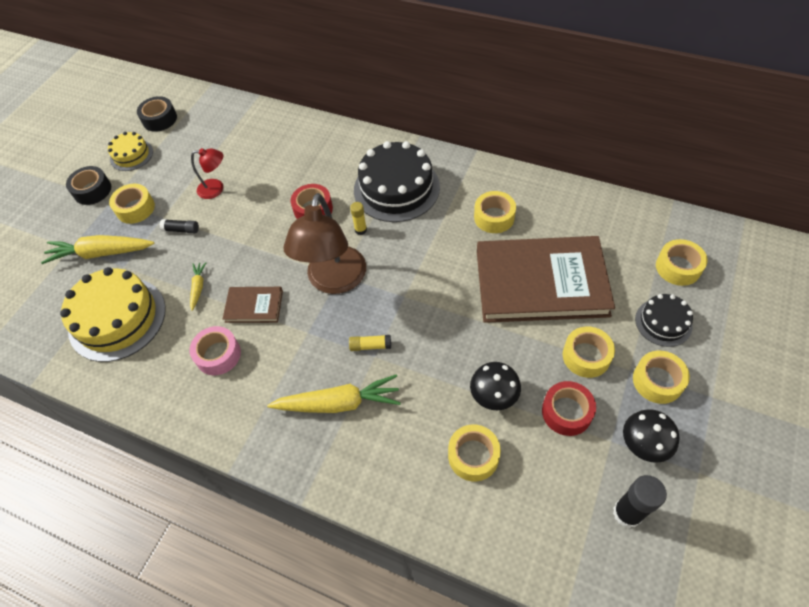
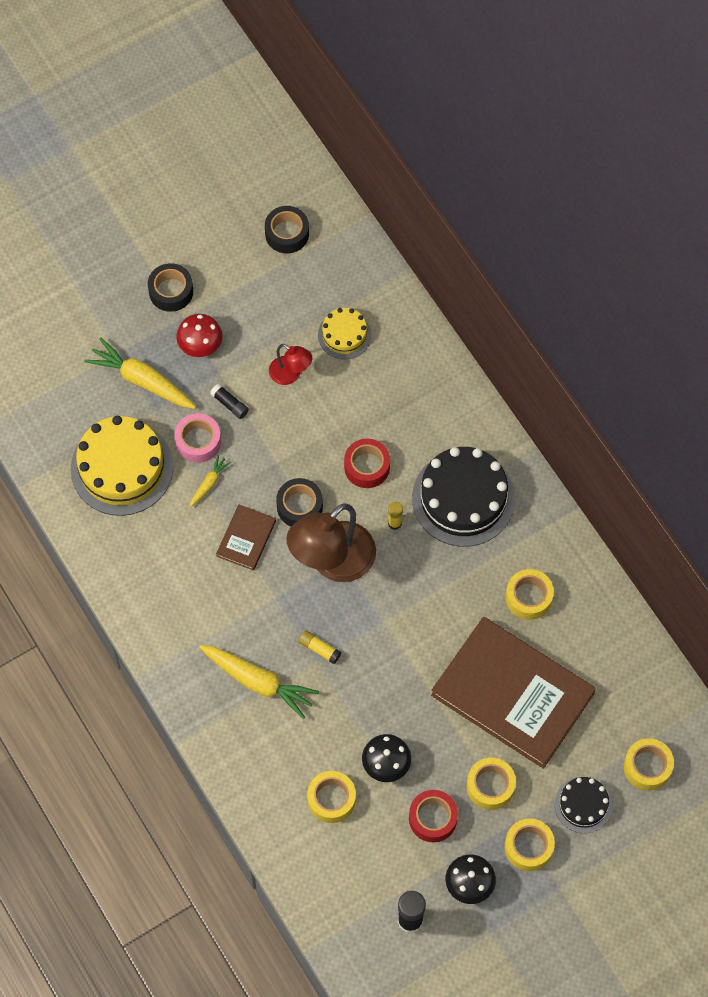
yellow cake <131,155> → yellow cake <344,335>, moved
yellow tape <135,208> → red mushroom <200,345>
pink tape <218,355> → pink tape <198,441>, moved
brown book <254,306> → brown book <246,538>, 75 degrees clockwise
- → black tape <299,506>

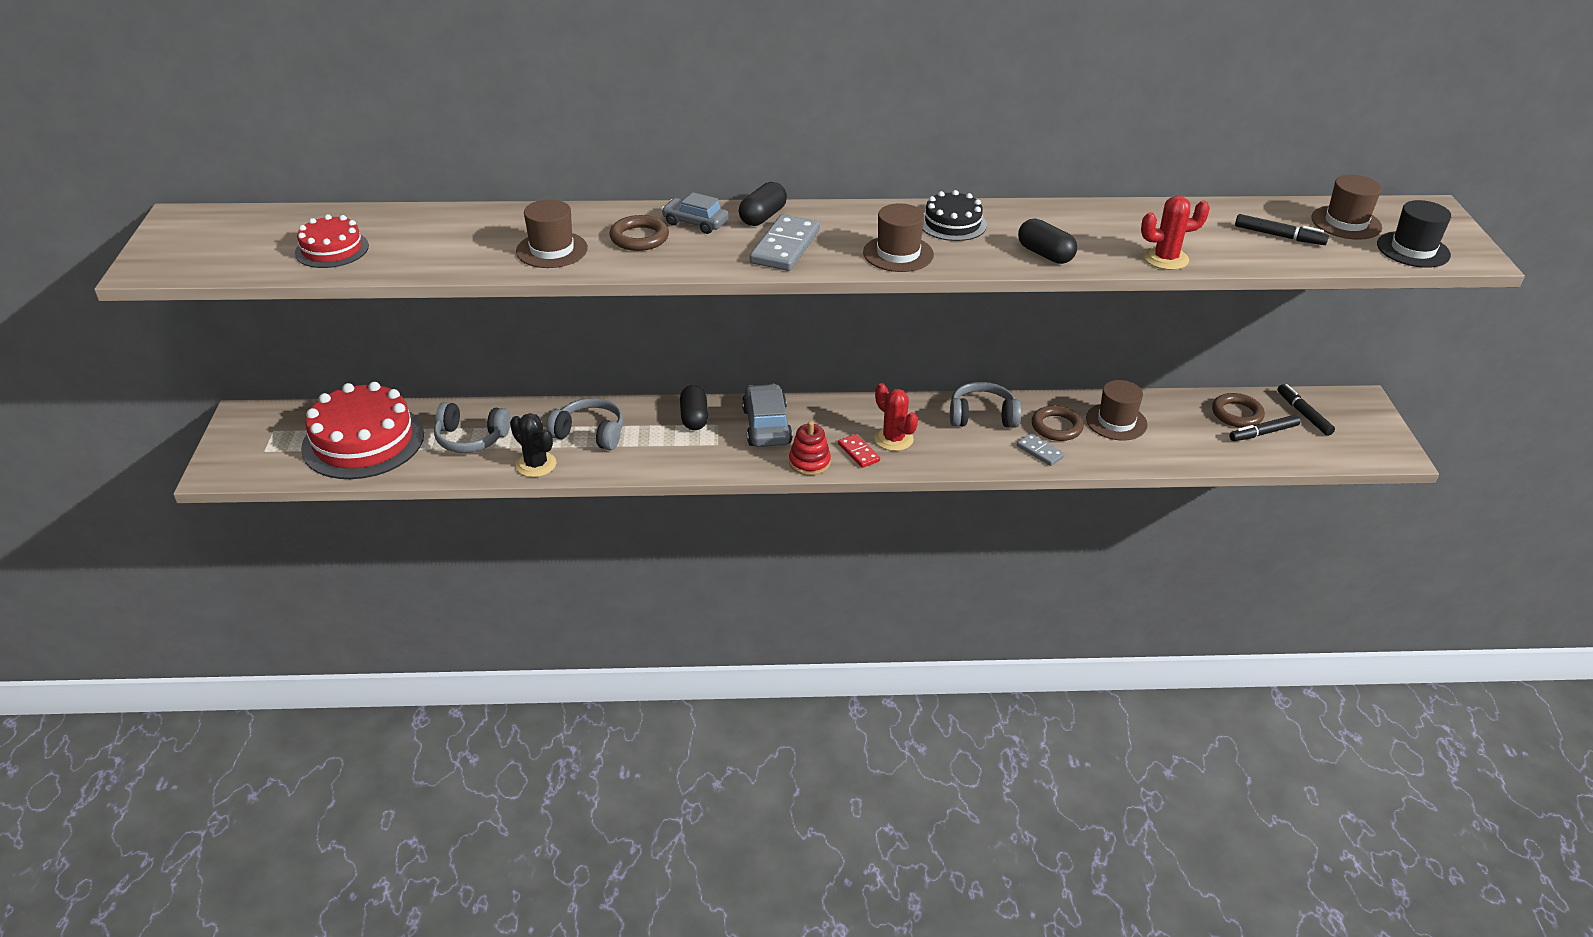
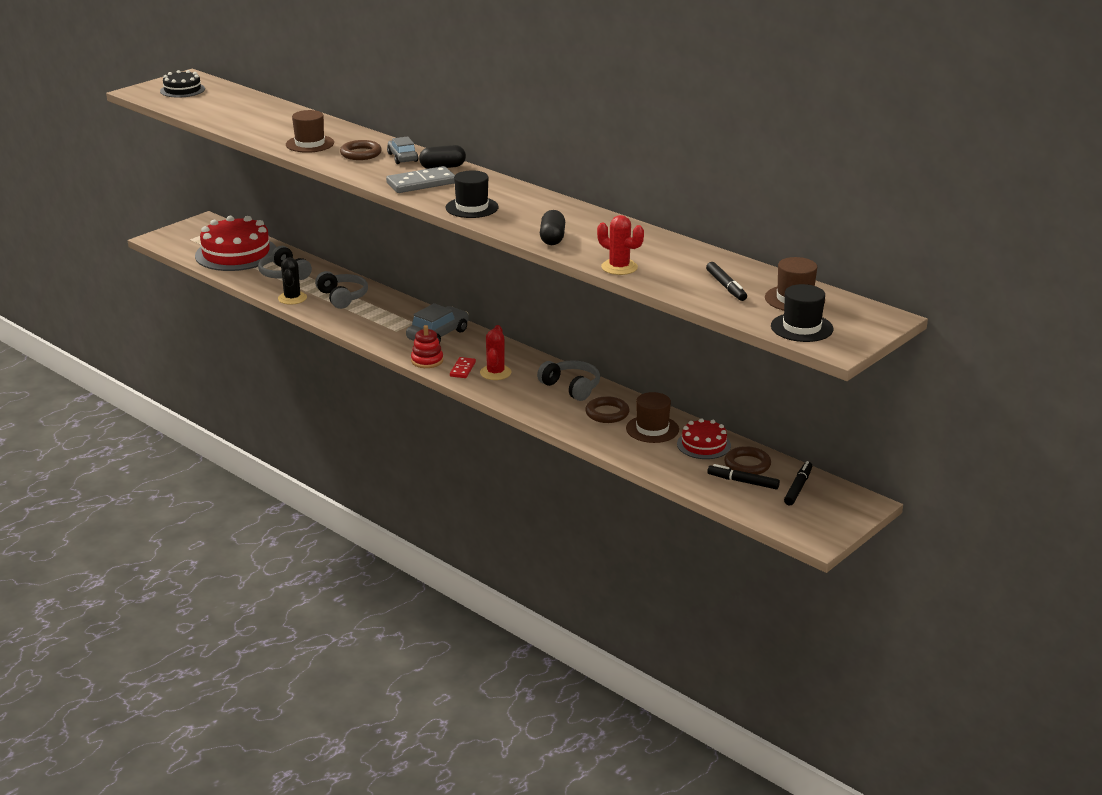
red cake <332,249> → red cake <703,445>, moved
black capsule <694,418> → -
brown hat <898,254> → black hat <472,207>
black cake <952,223> → black cake <182,90>, moved
grey domino <1040,451> → -

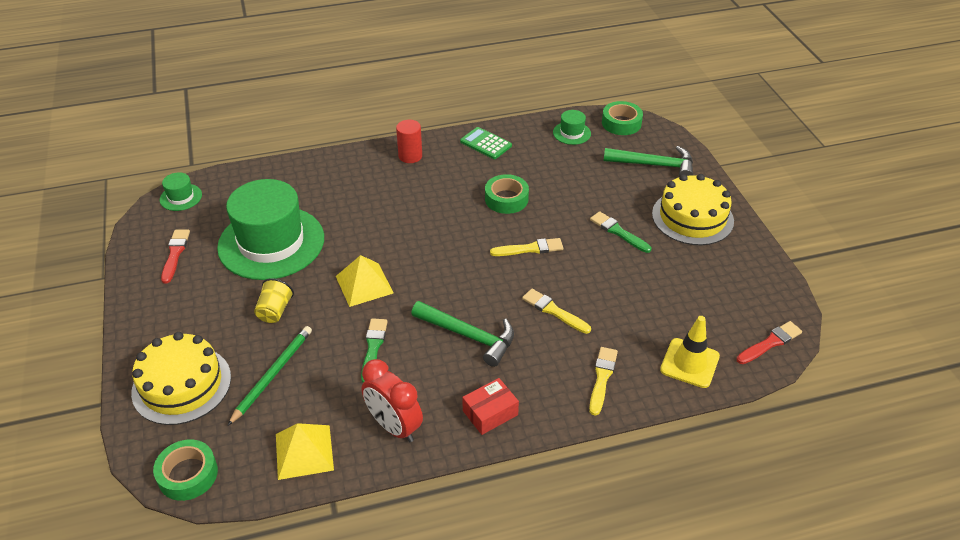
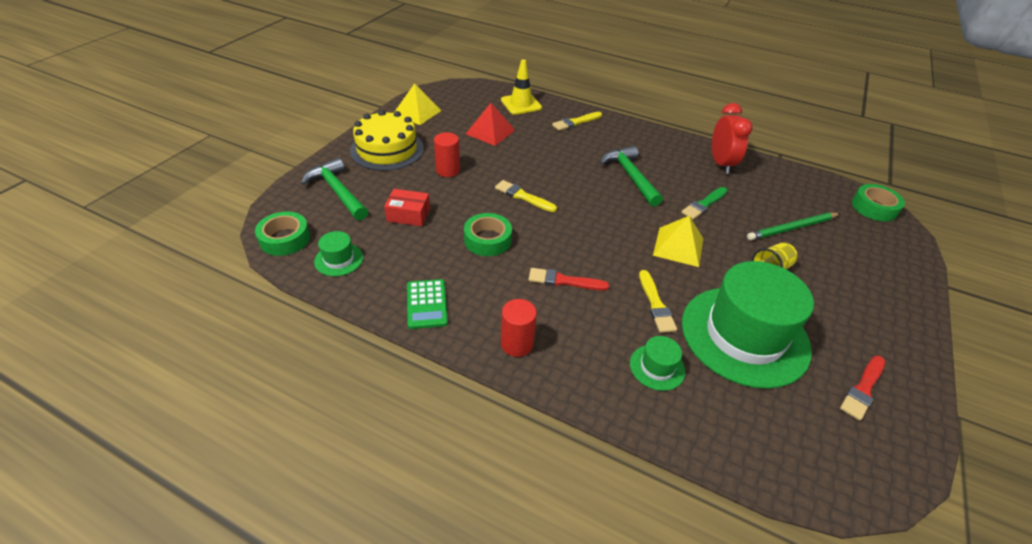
yellow cake <181,385> → -
green hat <181,197> → green hat <657,367>, moved
yellow pyramid <304,452> → yellow pyramid <417,112>, moved
red box <490,413> → red box <408,215>, moved
yellow brush <554,311> → yellow brush <656,304>, moved
green brush <618,232> → red cylinder <448,170>
red brush <770,343> → red brush <564,281>, moved
- → red pyramid <490,132>

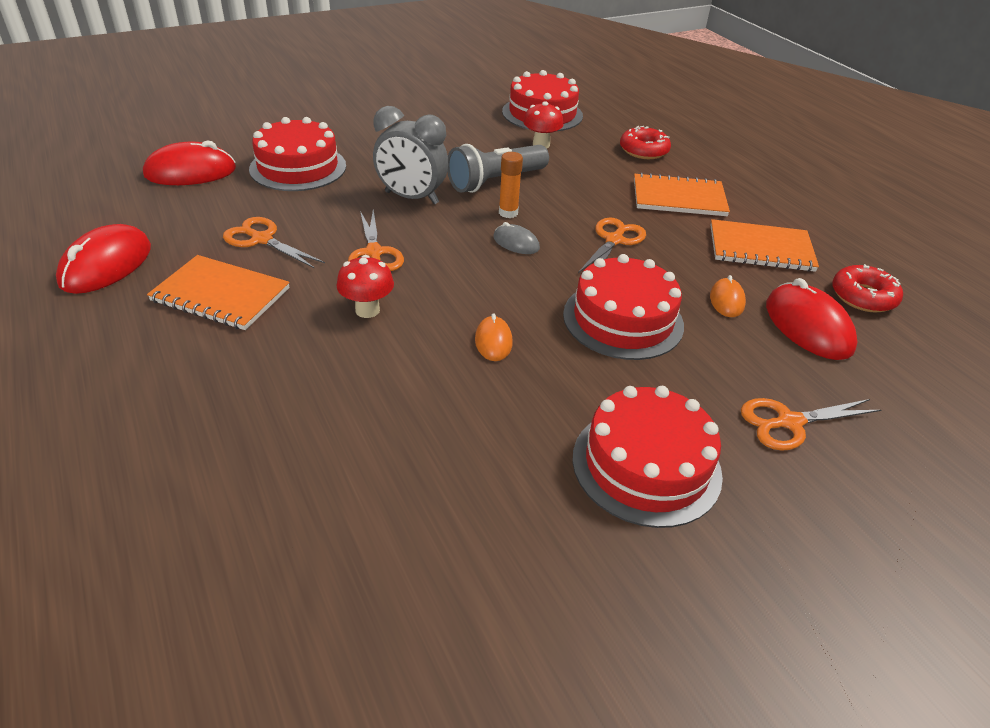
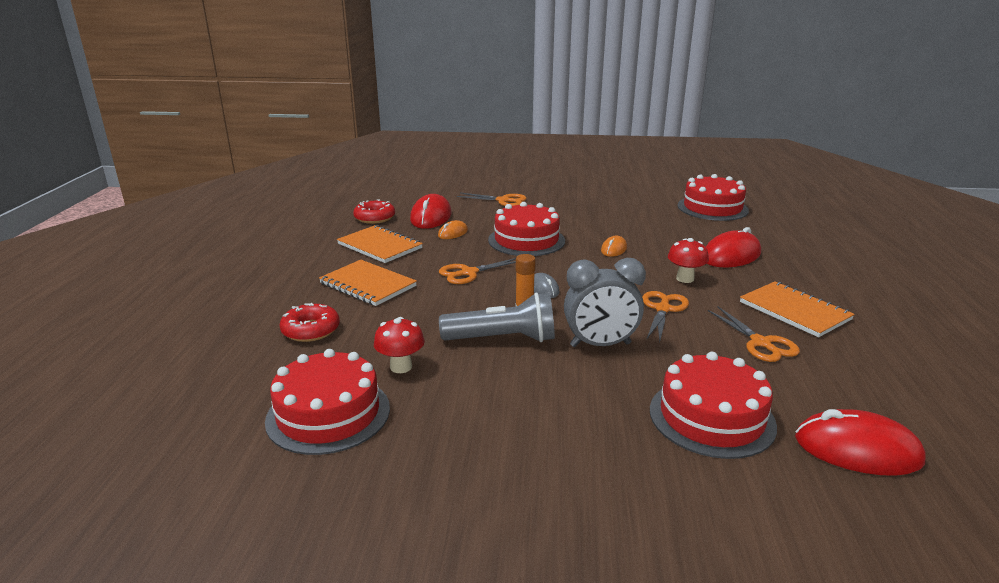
red mouse <106,265> → red mouse <731,256>, moved
grey clock <411,198> → grey clock <600,345>, 120 degrees clockwise
red cake <646,465> → red cake <712,208>, moved

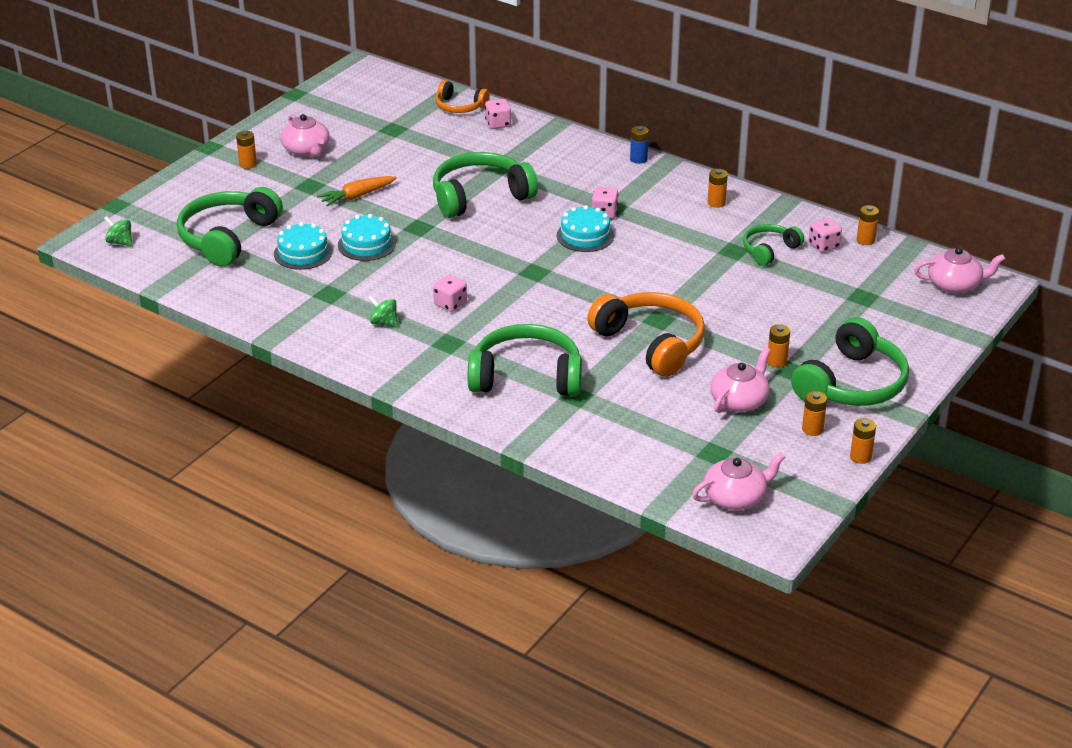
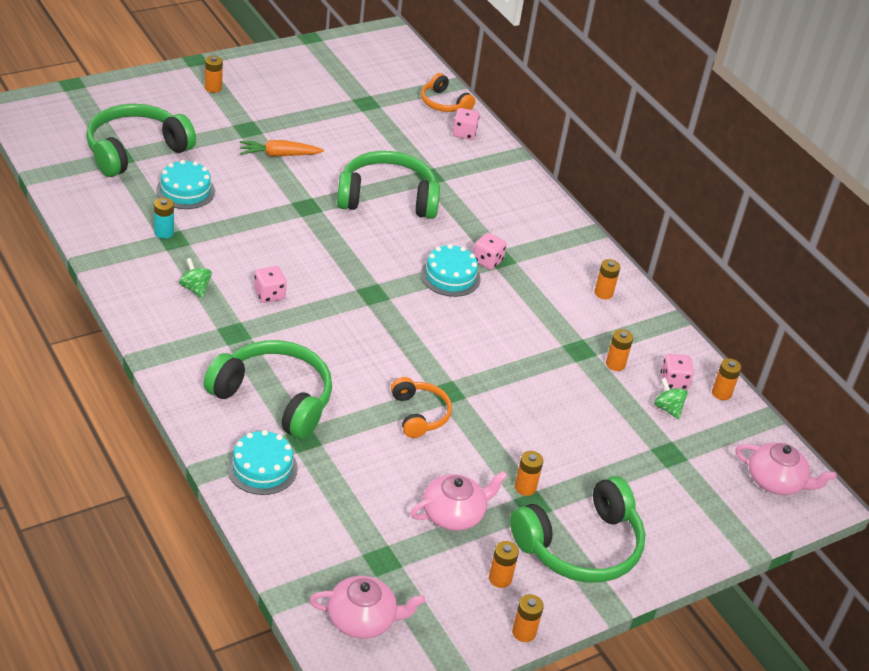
green spinning top <120,242> → green spinning top <667,408>, moved
pink teapot <306,150> → -
turquoise cake <366,244> → turquoise cake <262,468>, moved
orange headphones <651,343> → orange headphones <419,414>, x0.56
blue battery <638,159> → -
green headphones <769,250> → orange battery <615,364>
- → turquoise battery <164,232>

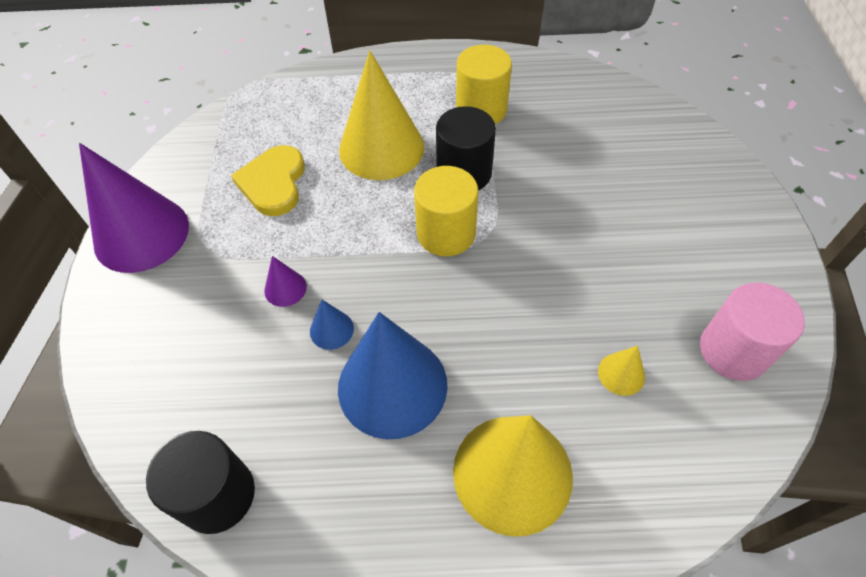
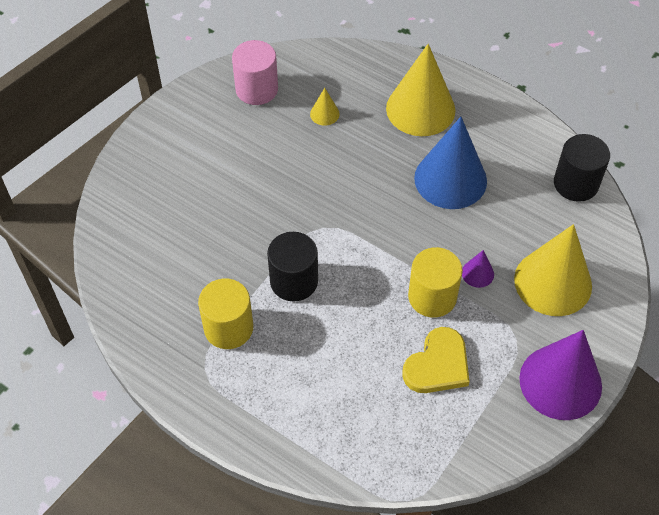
blue cone <331,330> → -
yellow cone <381,148> → yellow cone <553,282>, moved
yellow cylinder <446,233> → yellow cylinder <432,297>, moved

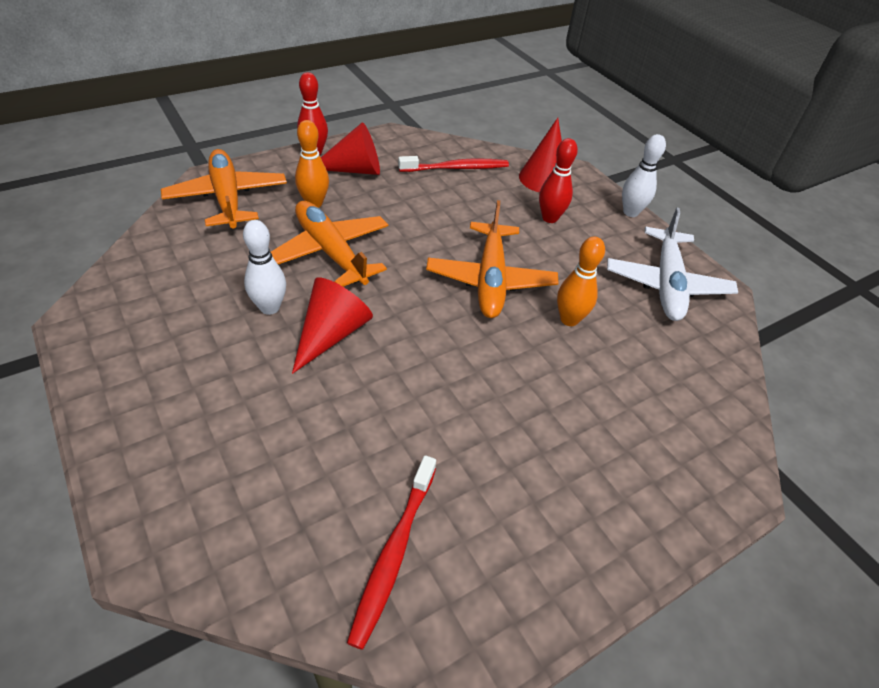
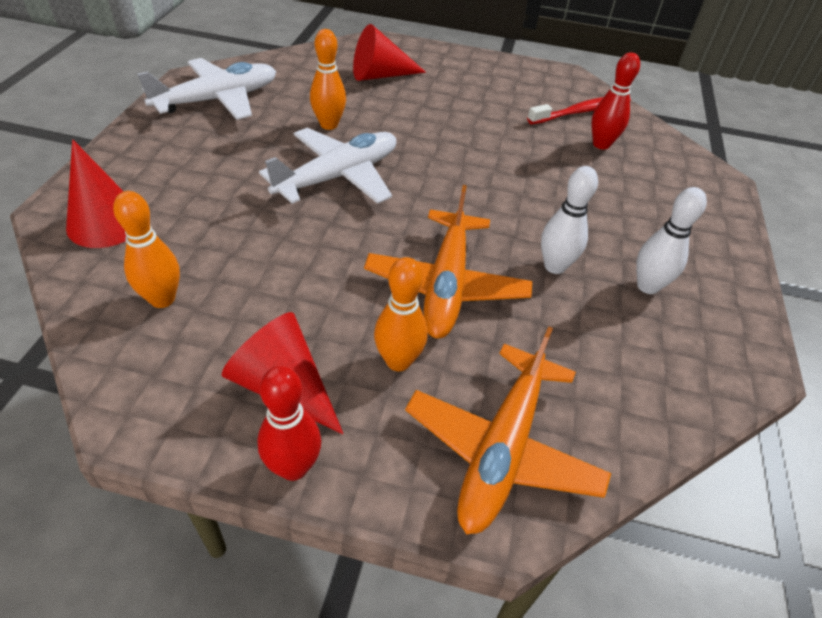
red cone <331,334> → red cone <380,75>, moved
red toothbrush <456,168> → orange bowling pin <162,299>
orange plane <490,280> → white plane <338,177>
red bowling pin <549,218> → red bowling pin <601,144>, moved
white bowling pin <630,212> → white bowling pin <647,286>, moved

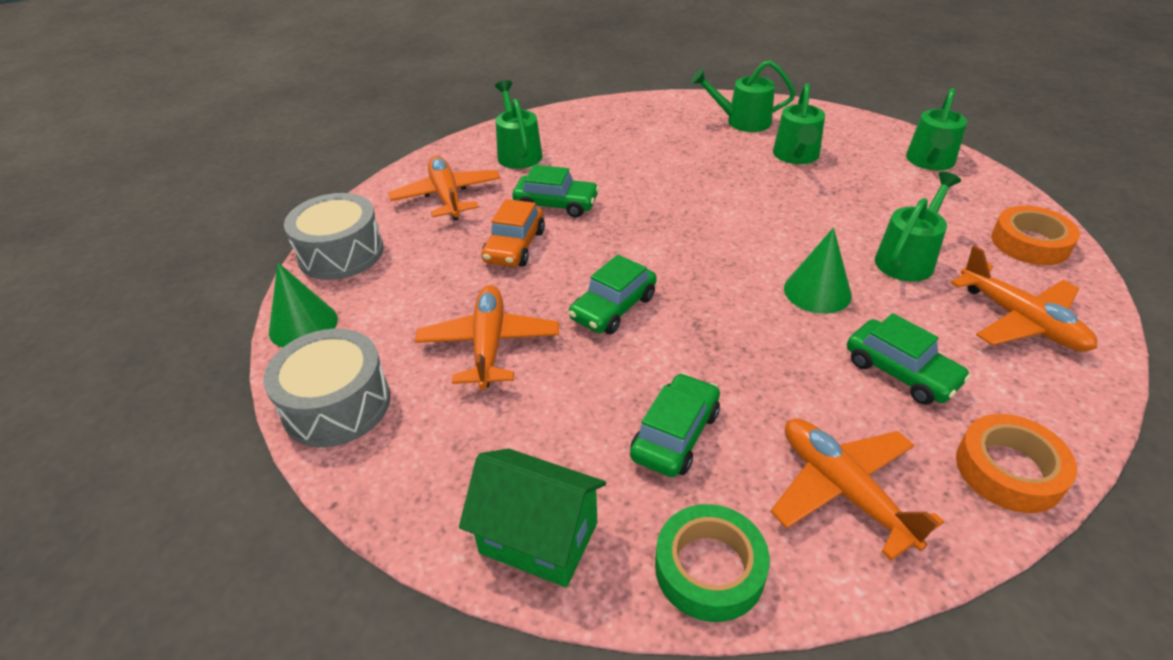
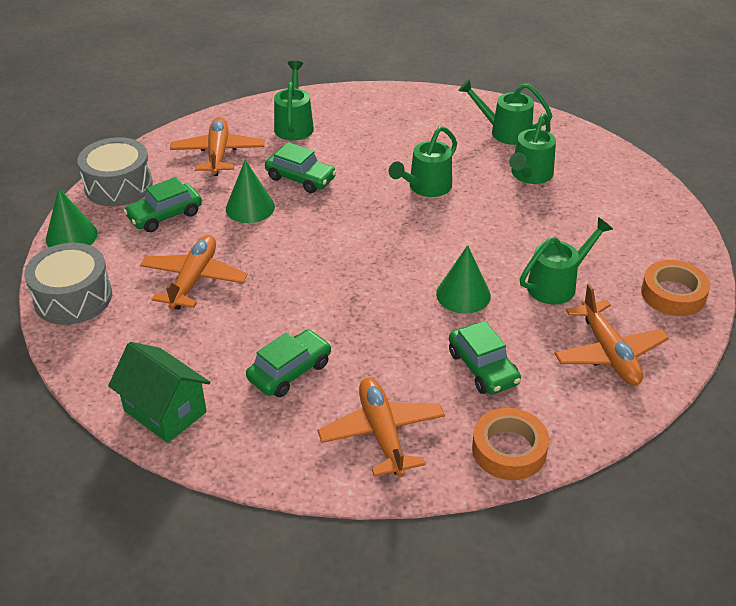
orange car <514,246> → green cone <250,207>
green car <613,308> → green car <165,215>, moved
green tape <709,568> → -
green watering can <930,162> → green watering can <425,188>, moved

